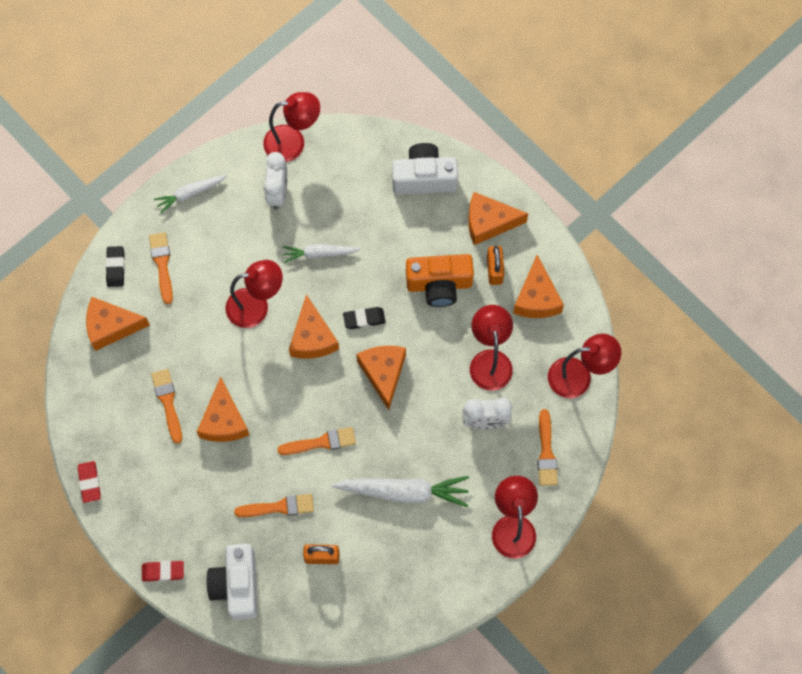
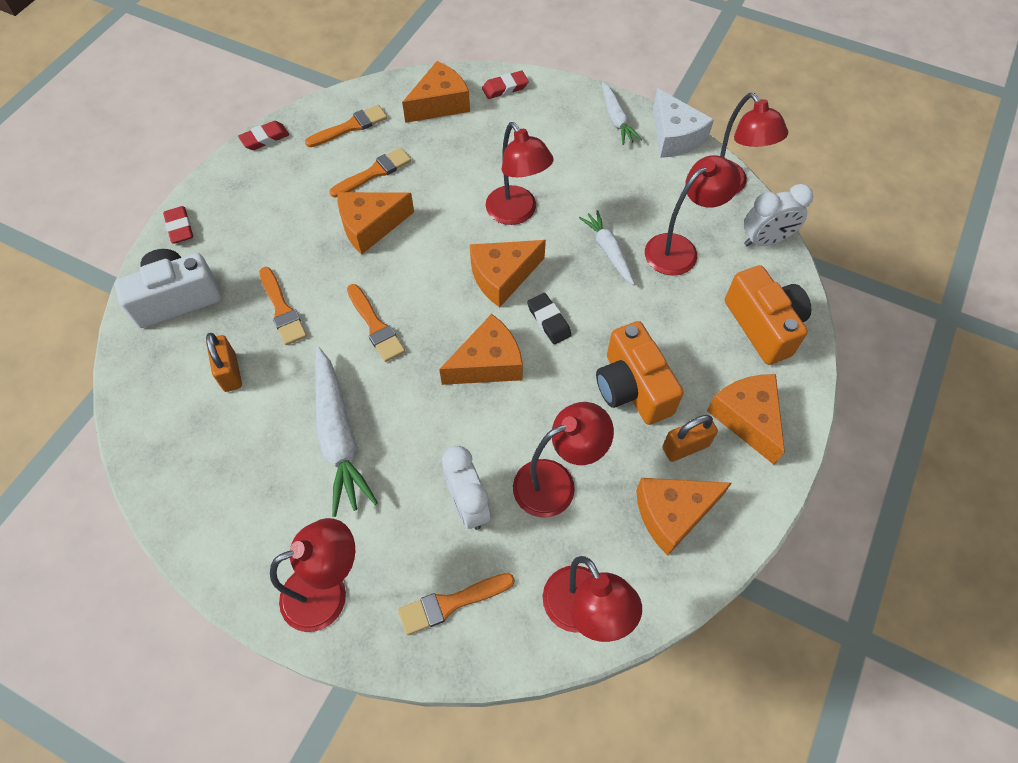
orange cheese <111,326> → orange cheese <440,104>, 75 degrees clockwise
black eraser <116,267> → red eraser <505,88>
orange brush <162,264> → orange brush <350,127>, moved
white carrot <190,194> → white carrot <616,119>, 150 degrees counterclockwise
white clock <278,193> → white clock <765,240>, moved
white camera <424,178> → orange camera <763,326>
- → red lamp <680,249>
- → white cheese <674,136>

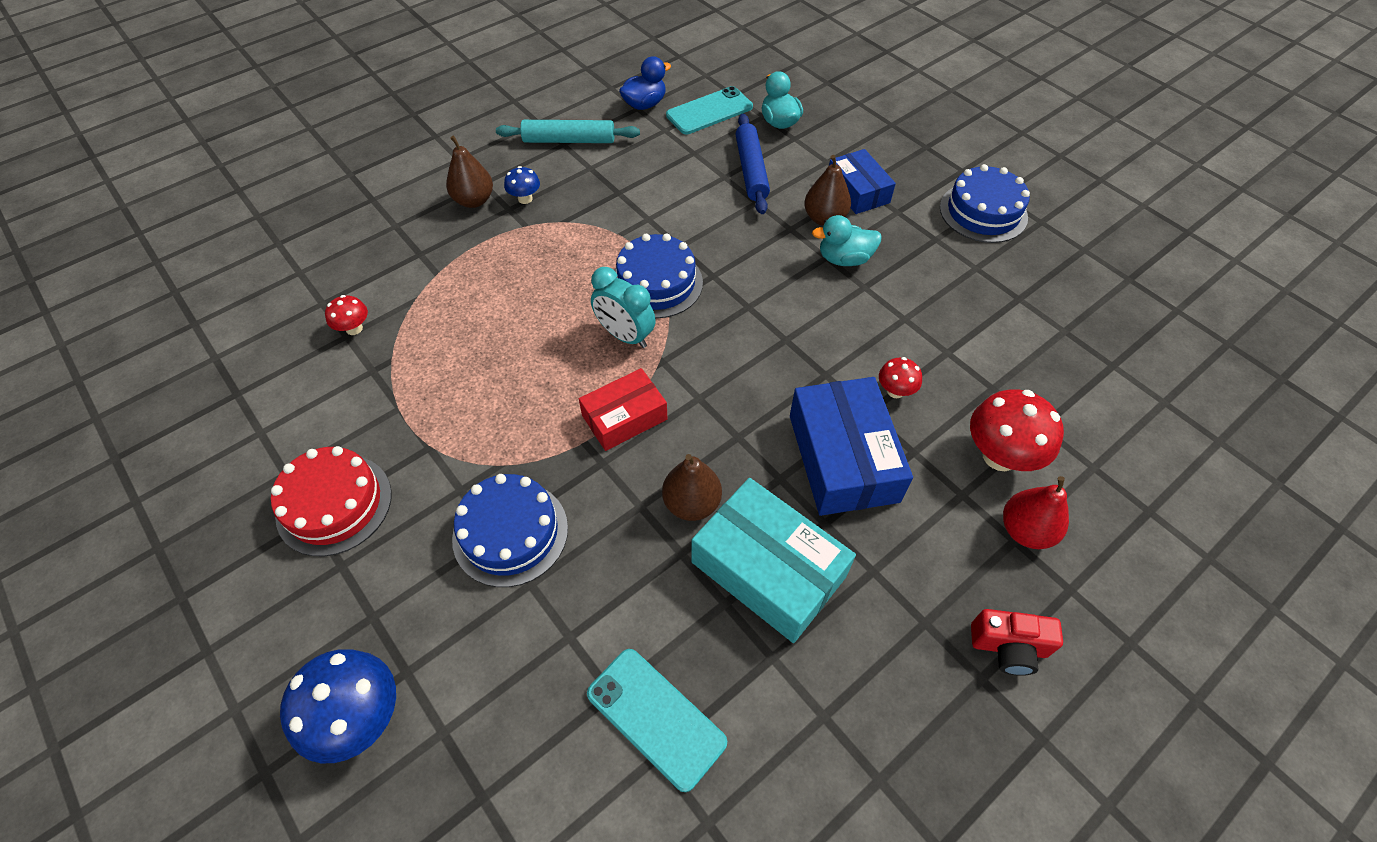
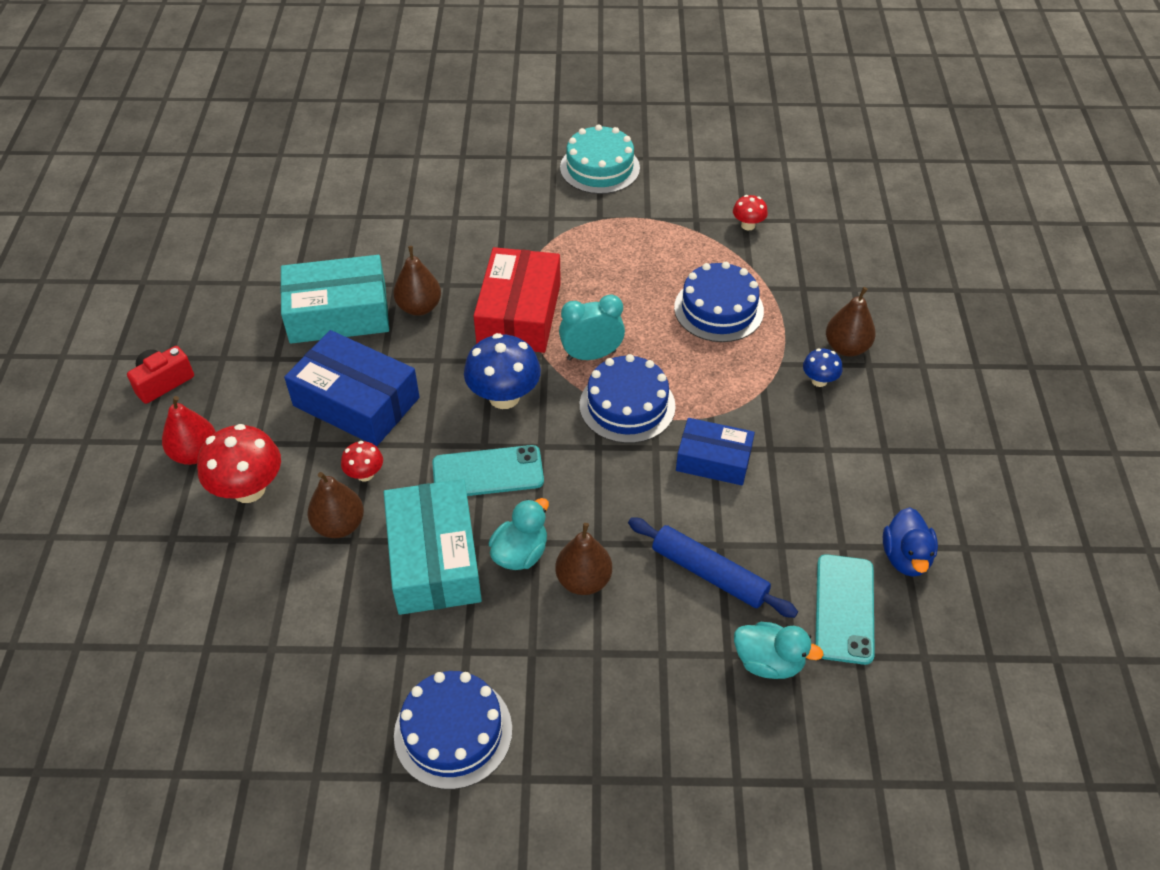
red cake <334,504> → turquoise cake <599,168>
blue mushroom <360,718> → blue mushroom <504,397>, moved
blue cake <510,533> → blue cake <718,309>, moved
turquoise rolling pin <569,140> → -
red box <624,417> → red box <519,314>, x1.60
turquoise phone <656,718> → turquoise phone <488,472>, moved
blue box <858,191> → blue box <713,460>, moved
- → brown pear <339,525>
- → turquoise box <434,559>

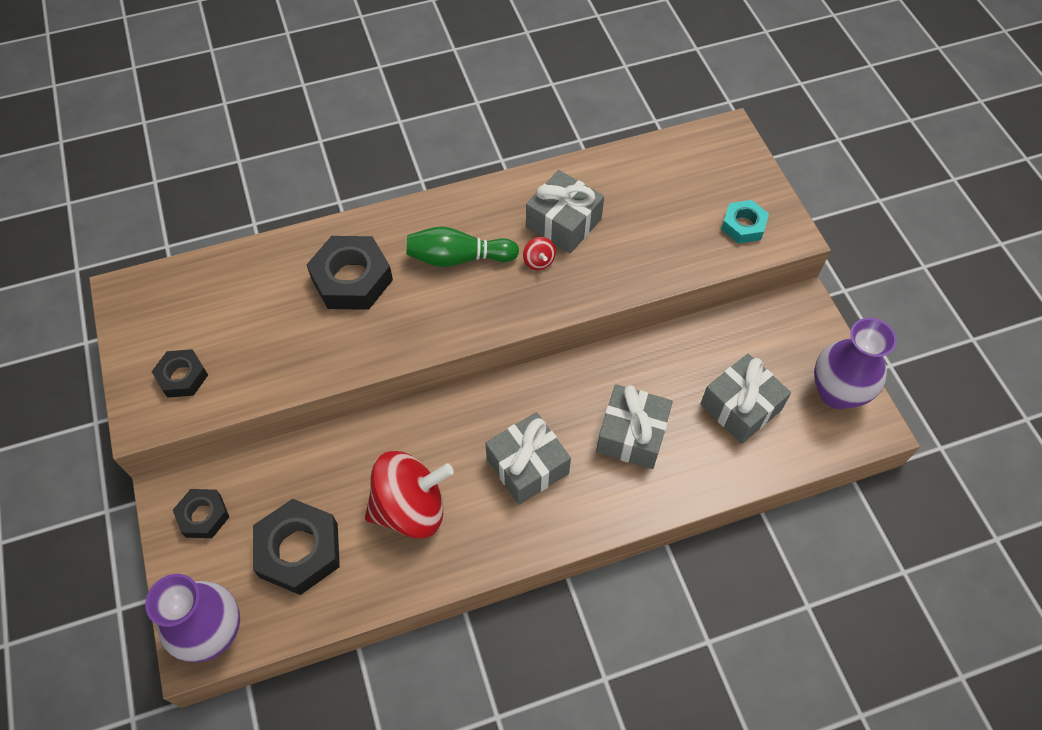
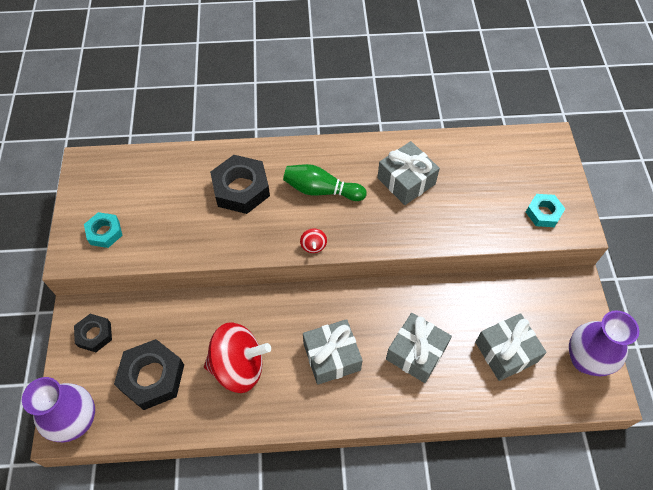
black nut <182,377> → turquoise nut <104,232>
red spinning top <538,261> → red spinning top <313,246>, moved

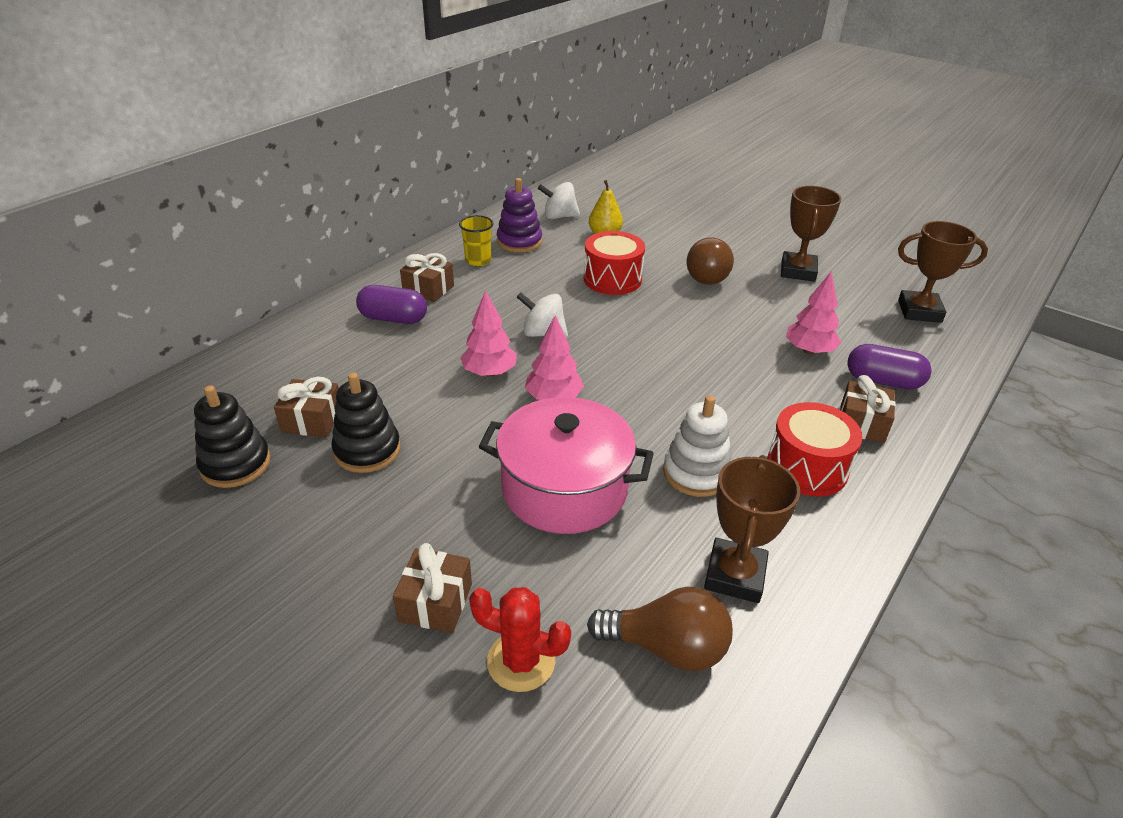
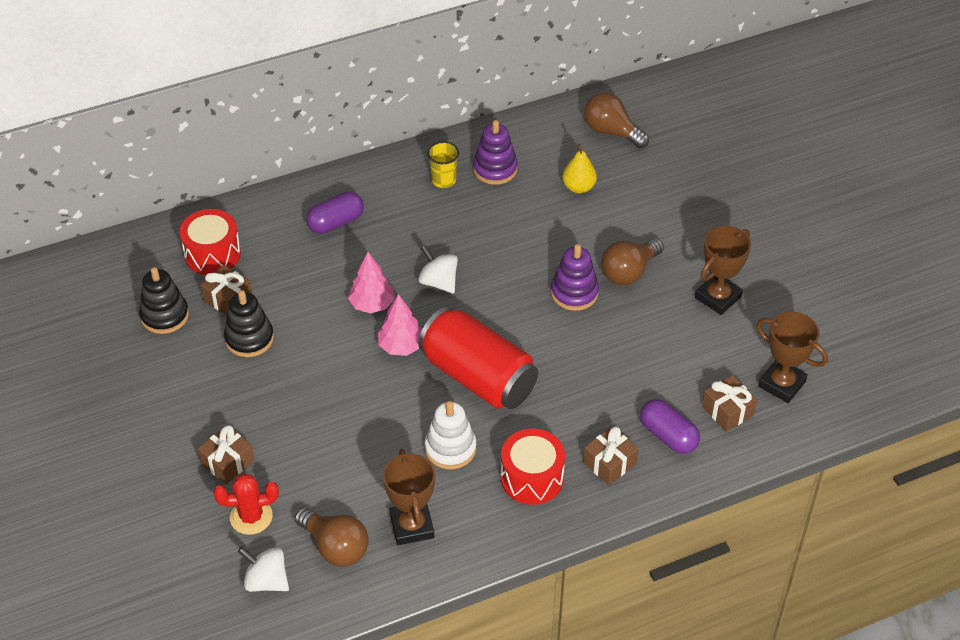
purple capsule <393,318> → purple capsule <336,222>, 75 degrees counterclockwise
brown gift <428,289> → brown gift <727,411>, moved
red cactus <521,661> → red cactus <251,517>, 60 degrees counterclockwise
pink pot <564,488> → -
white spinning top <559,216> → white spinning top <266,581>, moved
red drum <612,279> → red drum <212,254>, moved
brown trophy <735,575> → brown trophy <412,526>, 60 degrees counterclockwise
pink tree <809,350> → -
- → red can <478,377>
- → purple stacking toy <574,293>
- → brown light bulb <611,132>

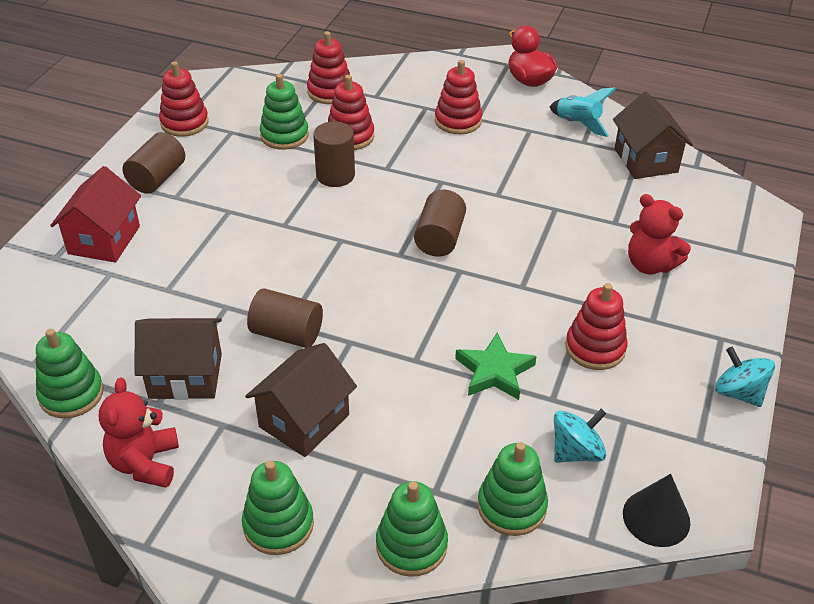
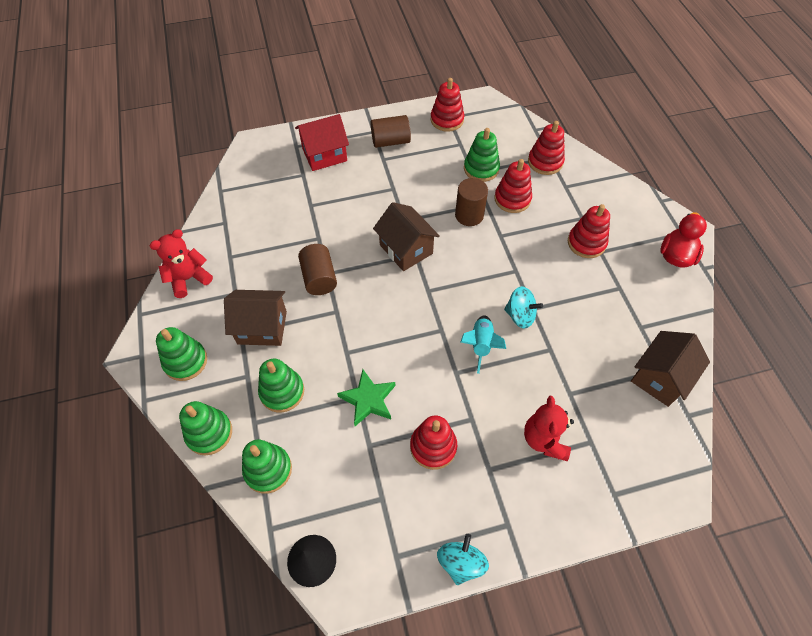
green stacking toy <71,394> → green stacking toy <282,392>, moved
brown house <185,376> → brown house <406,249>, moved
brown cylinder <439,238> → -
turquoise rocket <578,124> → turquoise rocket <481,345>, moved
turquoise spinning top <576,452> → turquoise spinning top <520,315>, moved

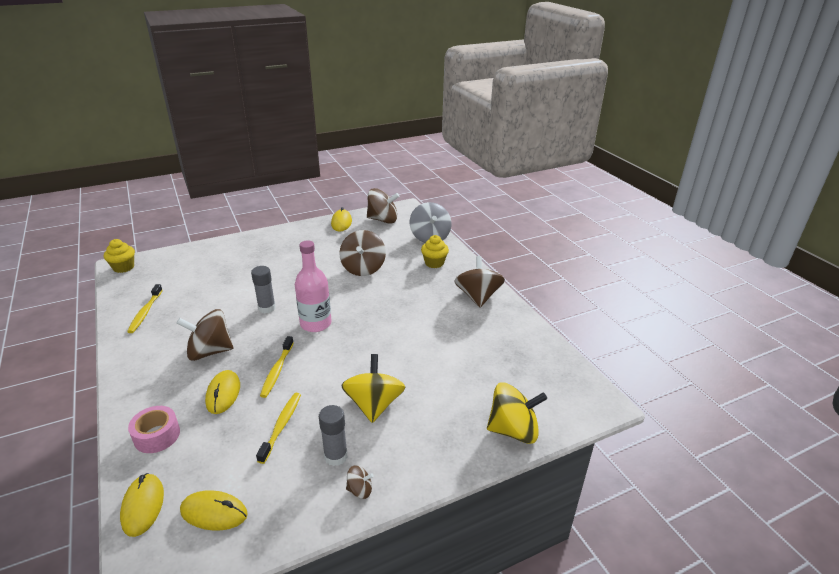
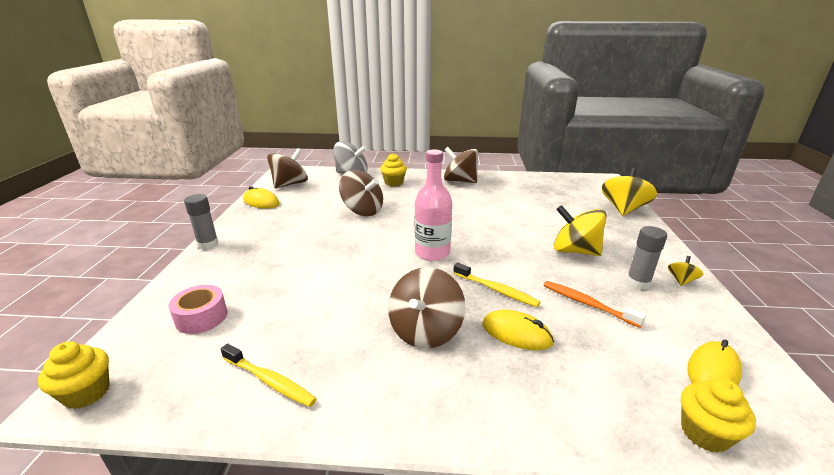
yellow mouse <143,506> → yellow cupcake <704,433>
pink tape <157,436> → pink tape <201,317>, moved
grey glue stick <267,308> → grey glue stick <208,244>, moved
yellow toothbrush <281,426> → orange toothbrush <587,304>
brown spinning top <360,490> → yellow spinning top <681,280>

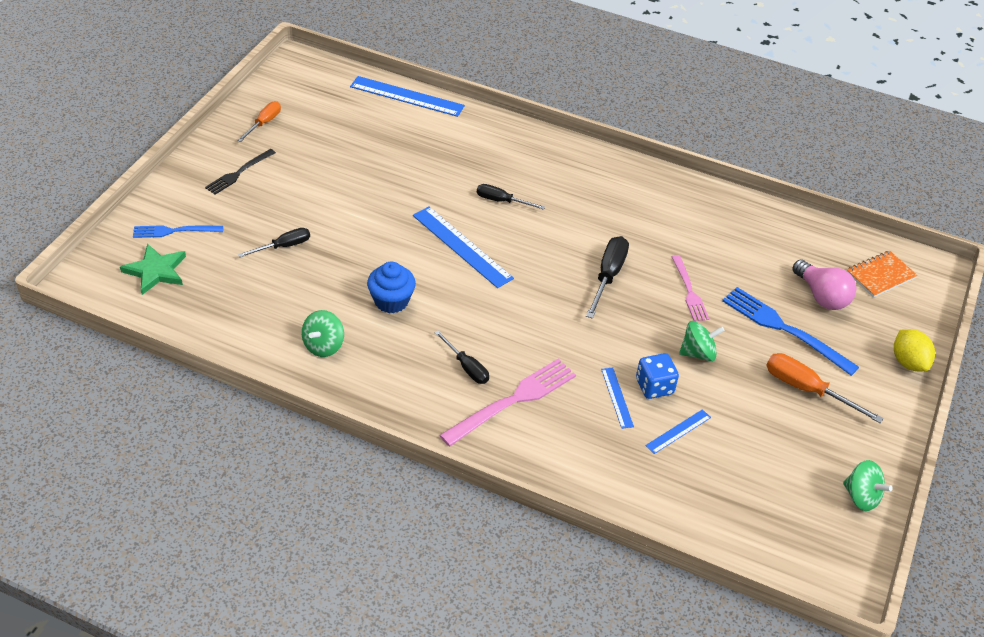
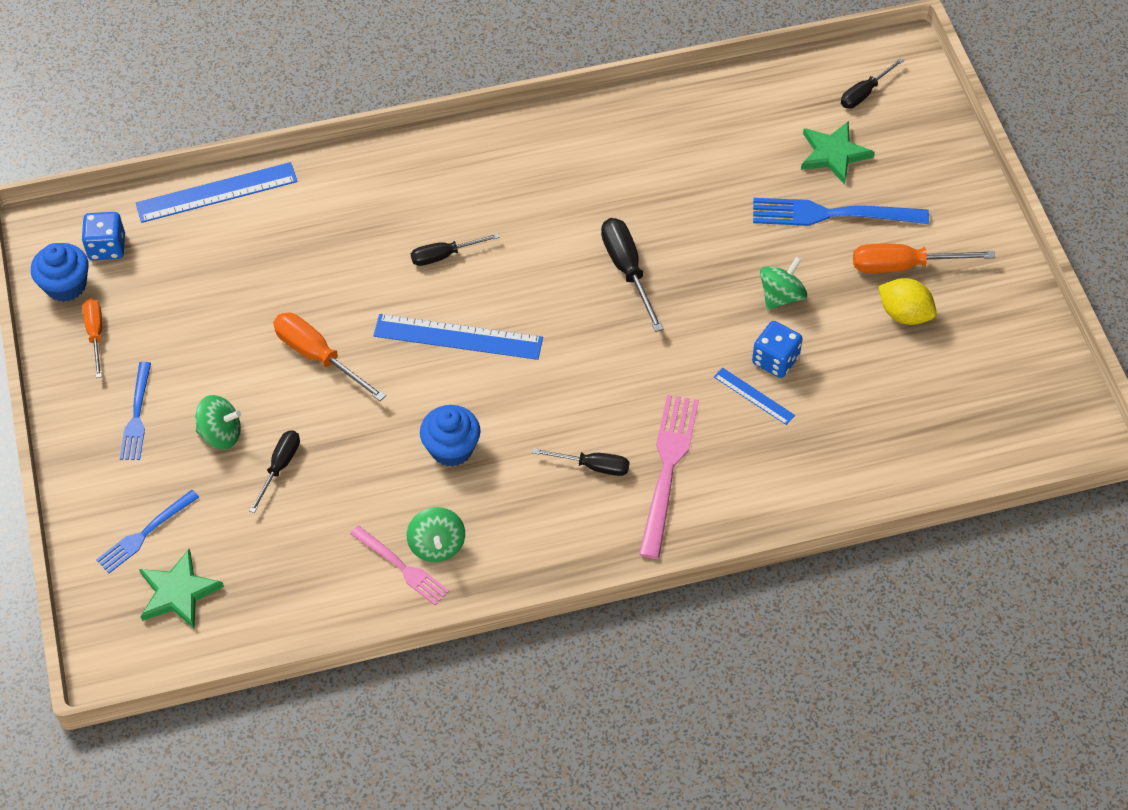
black fork <238,173> → blue fork <137,416>
blue ruler <678,431> → -
pink fork <689,291> → pink fork <403,567>, moved
pink light bulb <821,296> → green star <833,154>
green spinning top <861,497> → green spinning top <221,434>, moved
orange notebook <880,275> → black screwdriver <864,93>
yellow lemon <908,362> → yellow lemon <904,314>, moved
- → blue cupcake <66,285>
- → blue dice <107,247>
- → orange screwdriver <318,356>

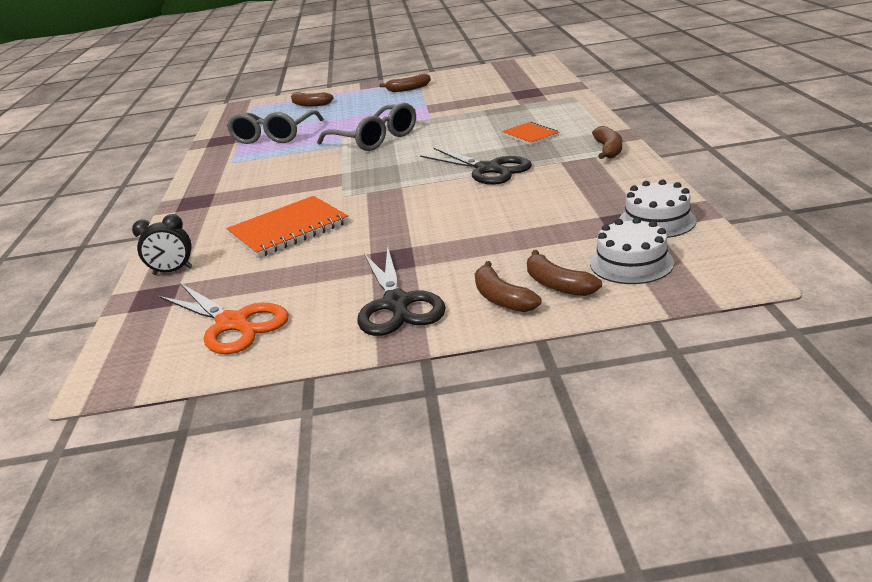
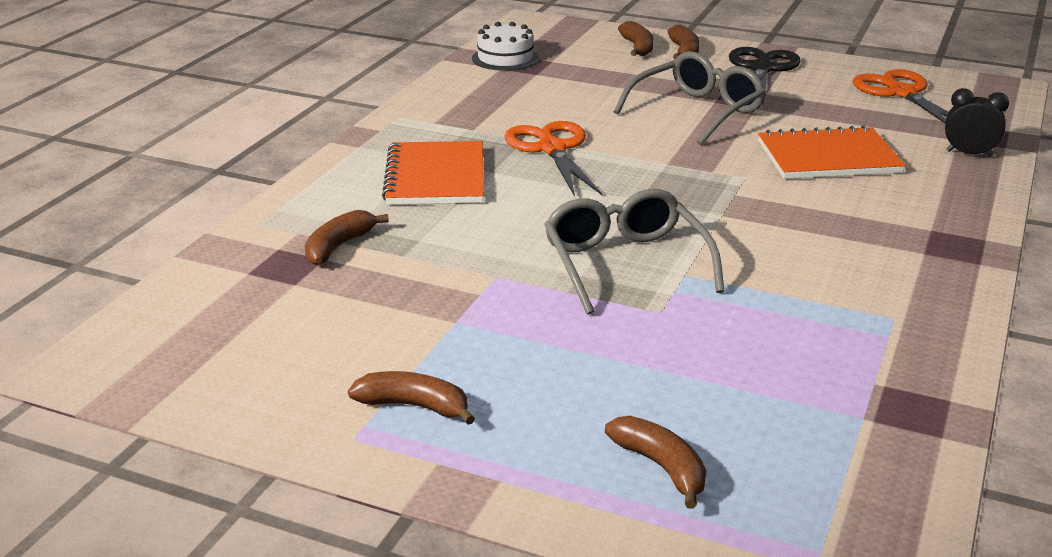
grey glasses <274,136> → grey glasses <697,111>, moved
black scissors <488,169> → orange scissors <552,149>
orange notebook <530,135> → orange notebook <435,177>, x1.75
white cake <631,263> → -
brown banana <608,150> → brown banana <338,246>, moved

